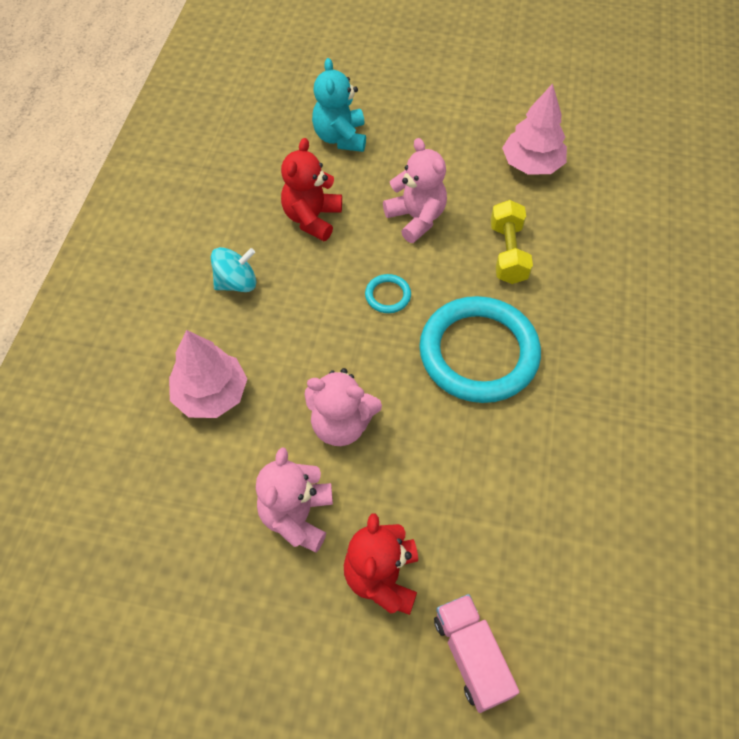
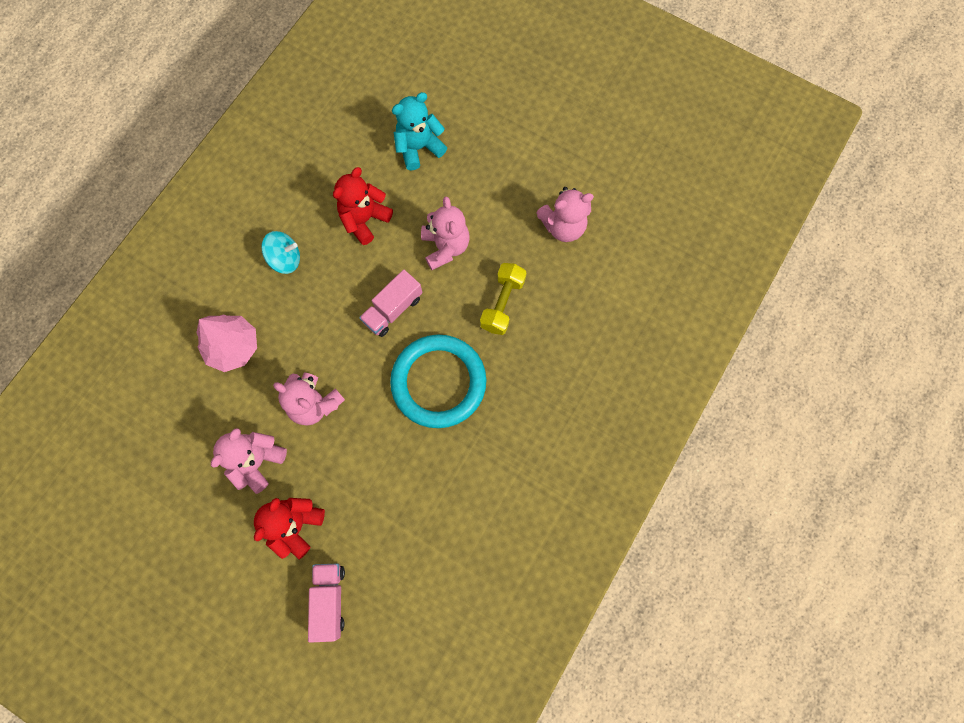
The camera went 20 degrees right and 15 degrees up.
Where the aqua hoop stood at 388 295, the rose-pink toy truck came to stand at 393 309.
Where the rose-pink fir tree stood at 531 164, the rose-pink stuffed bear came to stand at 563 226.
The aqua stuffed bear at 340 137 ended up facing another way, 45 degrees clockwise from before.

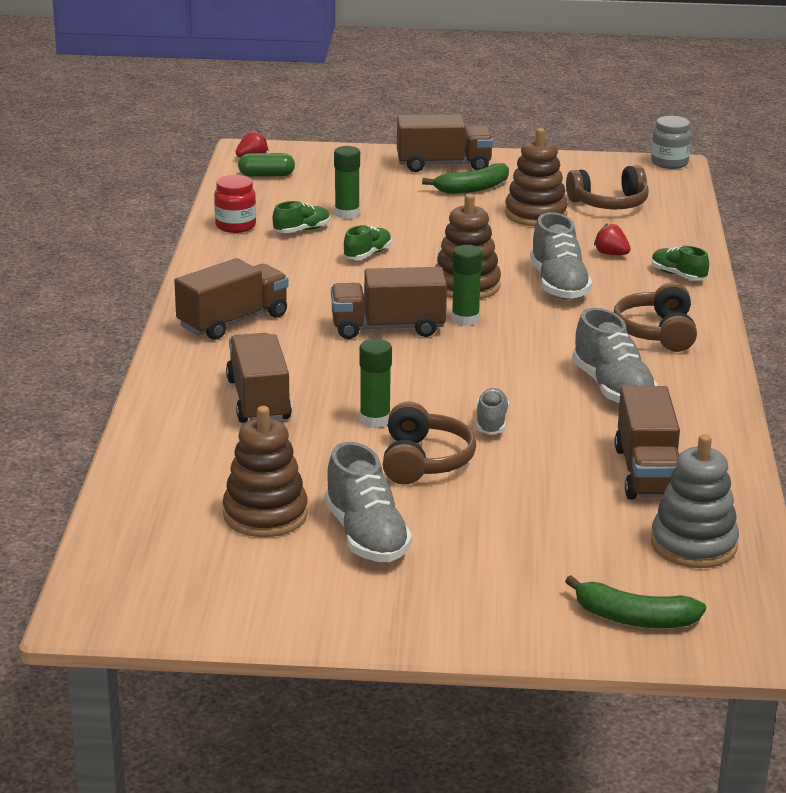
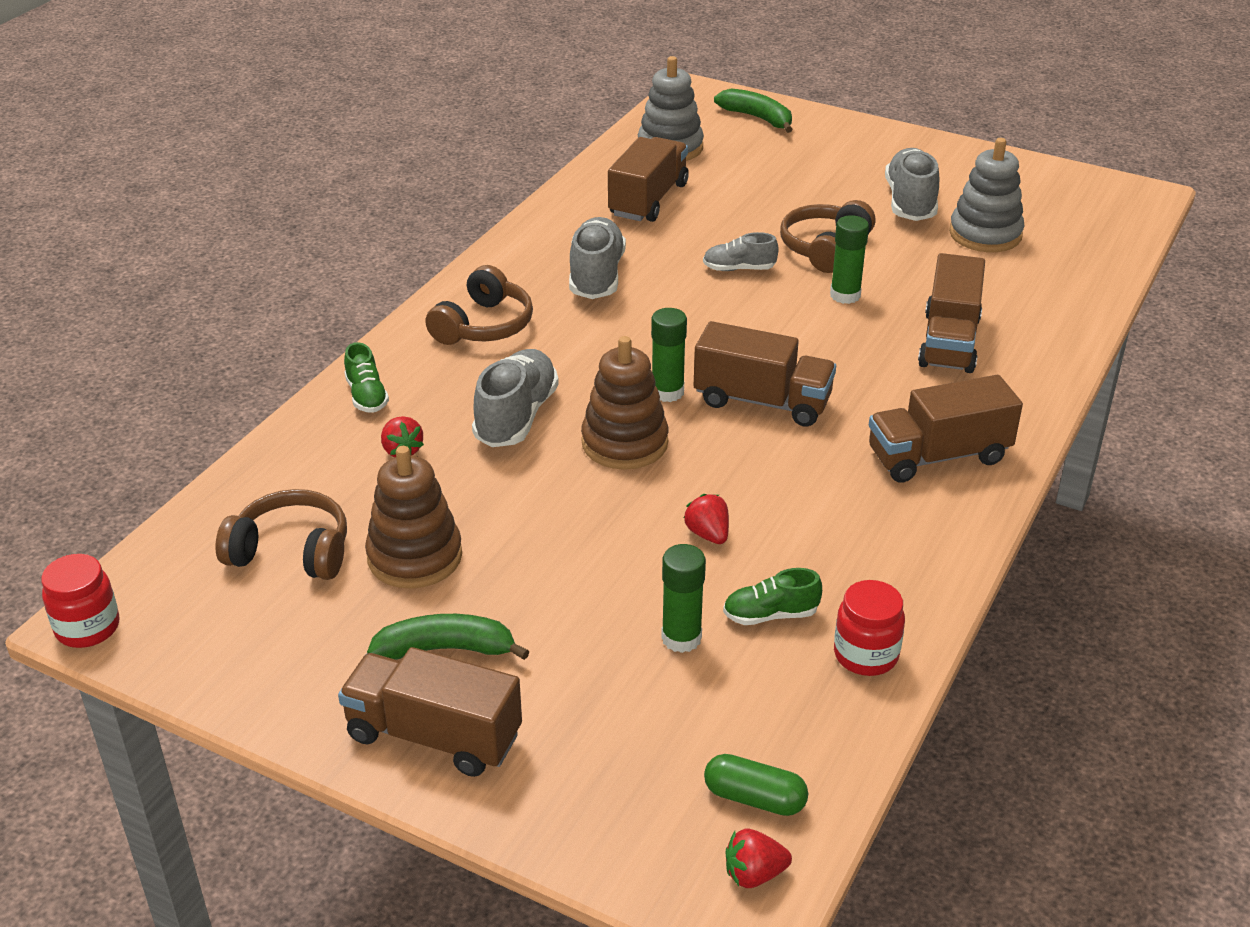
The camera went 155 degrees left and 10 degrees up.
Where the leaf-green shoe stood at 367 254, the scarlet berry came to stand at 708 534.
What was the dark brown ring stacker at 265 515 turned into the ash-grey ring stacker at 985 234.
What was the ash-grey jam jar at 669 163 turned into the scarlet jam jar at 88 628.
The ash-grey shoe at 491 423 ended up facing another way, 60 degrees clockwise from before.

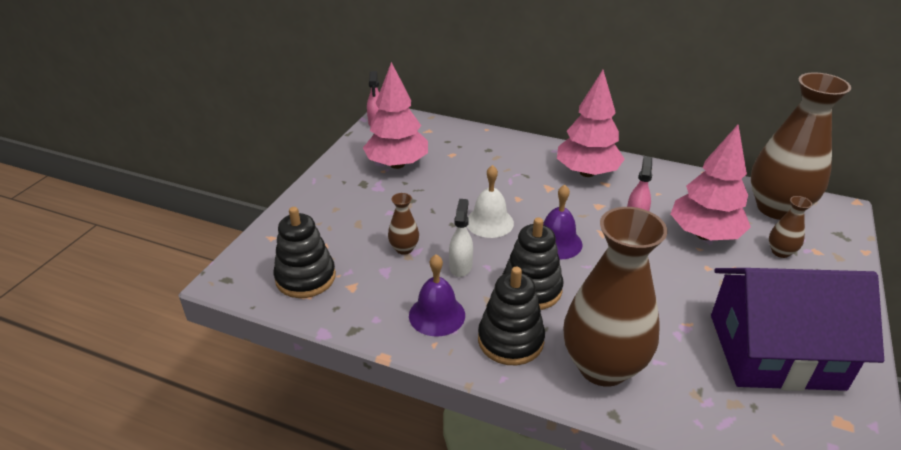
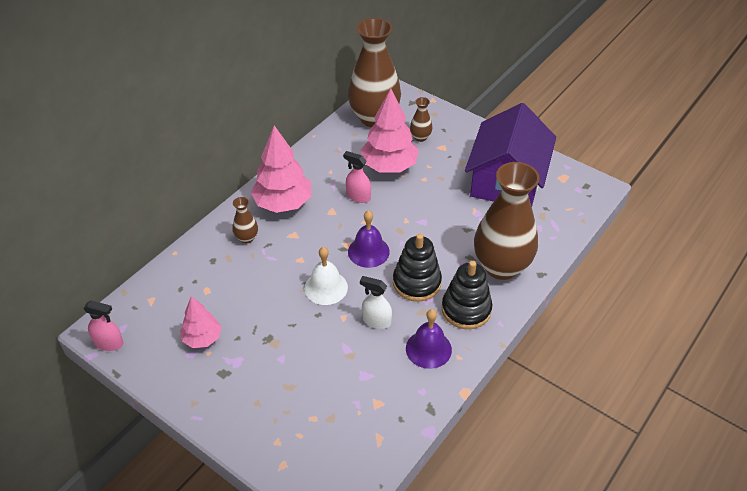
The camera went 75 degrees left and 10 degrees up.
The second view lost the ebony ring stacker at 305 277.
The dark brown vase ended up elsewhere, having gone from 404 249 to 247 238.
The size of the rose-pink fir tree at 397 164 changed by a factor of 0.59.

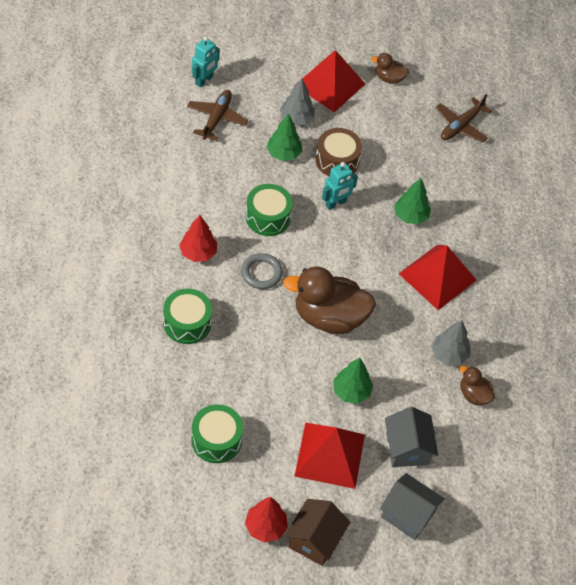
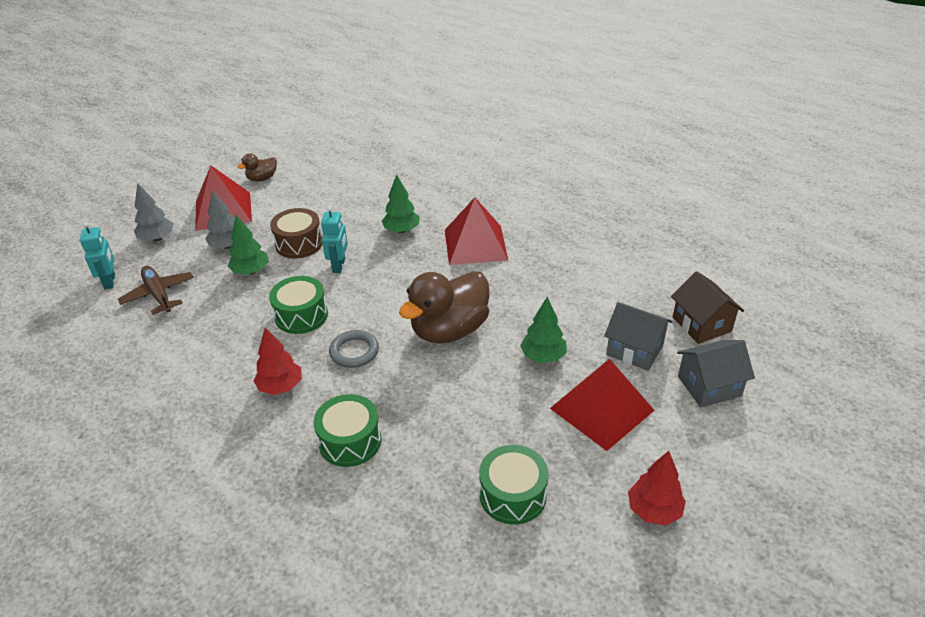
The camera went 45 degrees left and 15 degrees down.
The second view lost the dark brown toy plane at 461 126.
The second view lost the dark brown duck at 474 395.
The dark brown toy house ended up elsewhere, having gone from 314 540 to 701 324.
The ash-grey fir tree ended up elsewhere, having gone from 449 355 to 157 238.

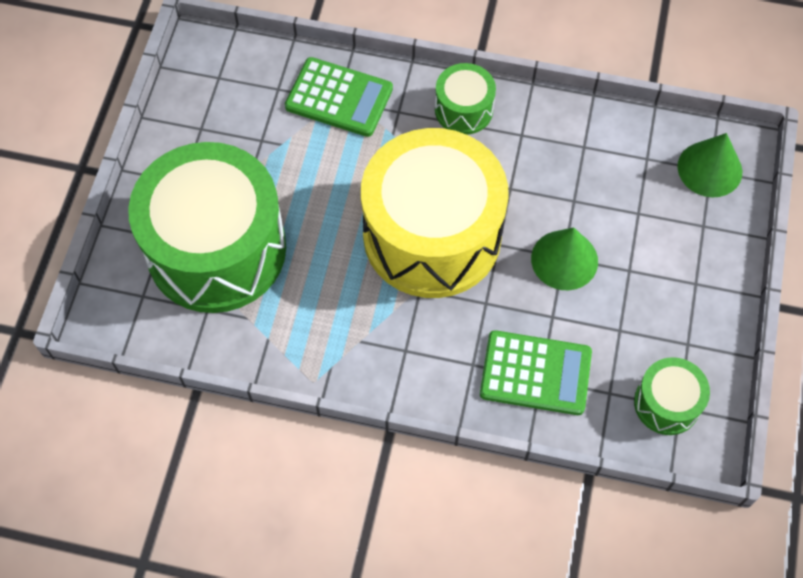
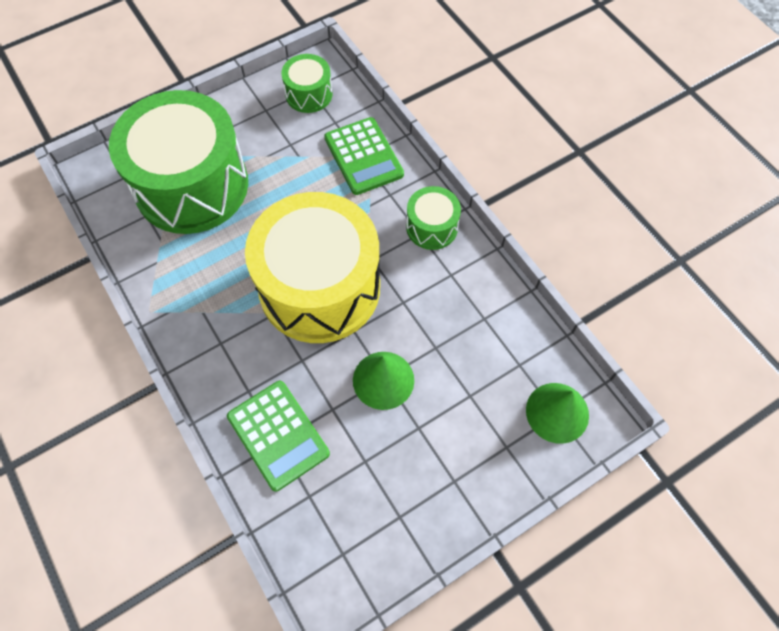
The camera went 45 degrees right and 0 degrees up.
The leaf-green toy drum ended up elsewhere, having gone from 666 403 to 309 94.

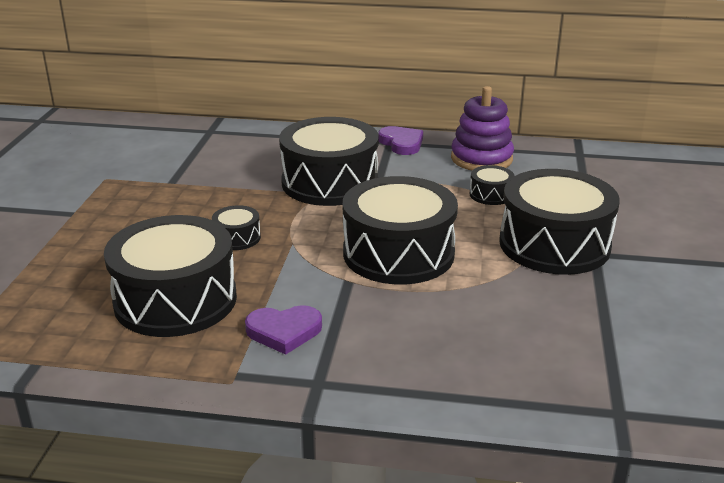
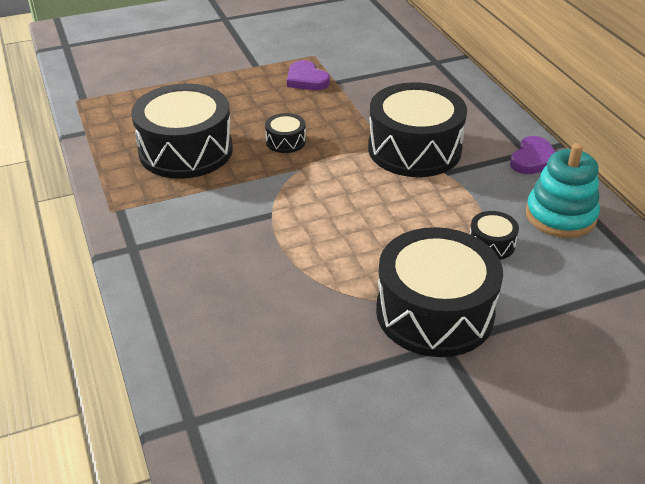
The camera went 60 degrees right and 10 degrees up.
The second view lost the ebony toy drum at 398 253.
The violet love heart ended up elsewhere, having gone from 284 331 to 306 79.
What was the violet ring stacker at 481 159 turned into the aqua ring stacker at 560 216.

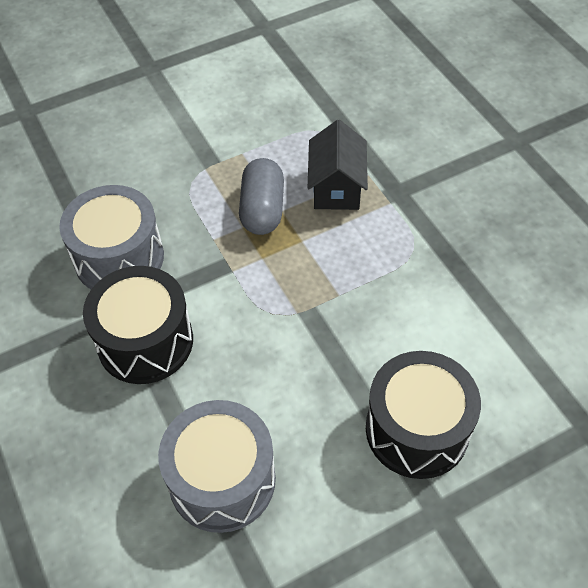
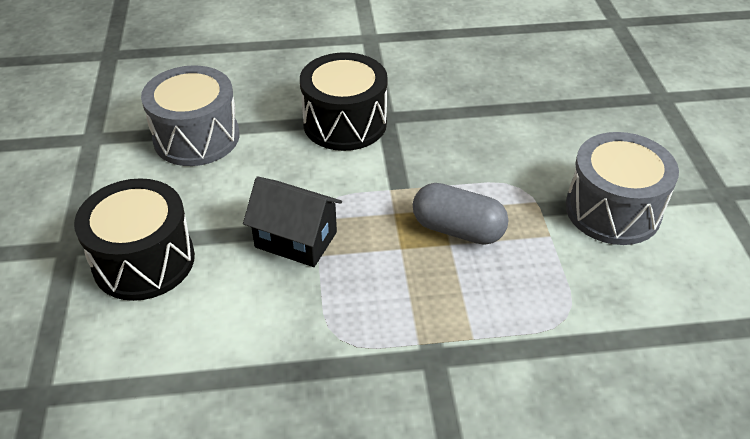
The camera went 110 degrees right and 10 degrees down.
The ash-grey toy drum ended up elsewhere, having gone from 119 258 to 613 210.
The ebony toy house ended up elsewhere, having gone from 336 187 to 296 239.

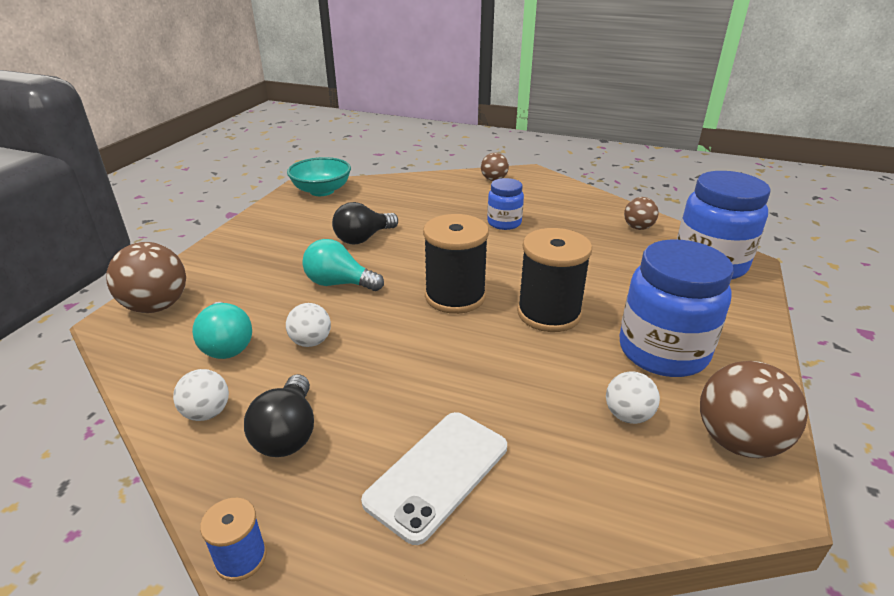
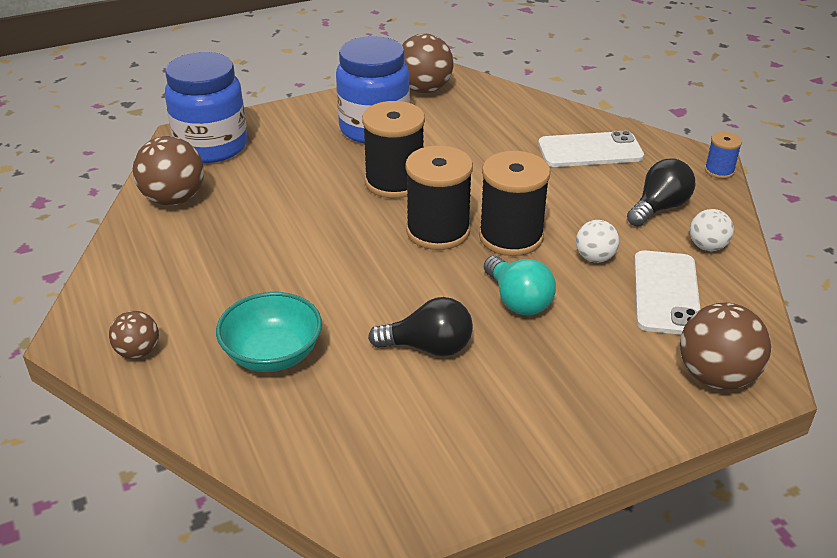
The camera went 135 degrees left and 5 degrees up.
The second view lost the blue jam jar at 504 223.
The second view lost the pure white ball at 627 415.
The second view gained the ebony reel of thread at 511 237.
The aqua serving bowl ended up elsewhere, having gone from 322 191 to 272 354.
Where the aqua lightbulb stood at 226 344, the pure white phone came to stand at 666 293.
The size of the dark brown ball at 638 228 changed by a factor of 1.73.

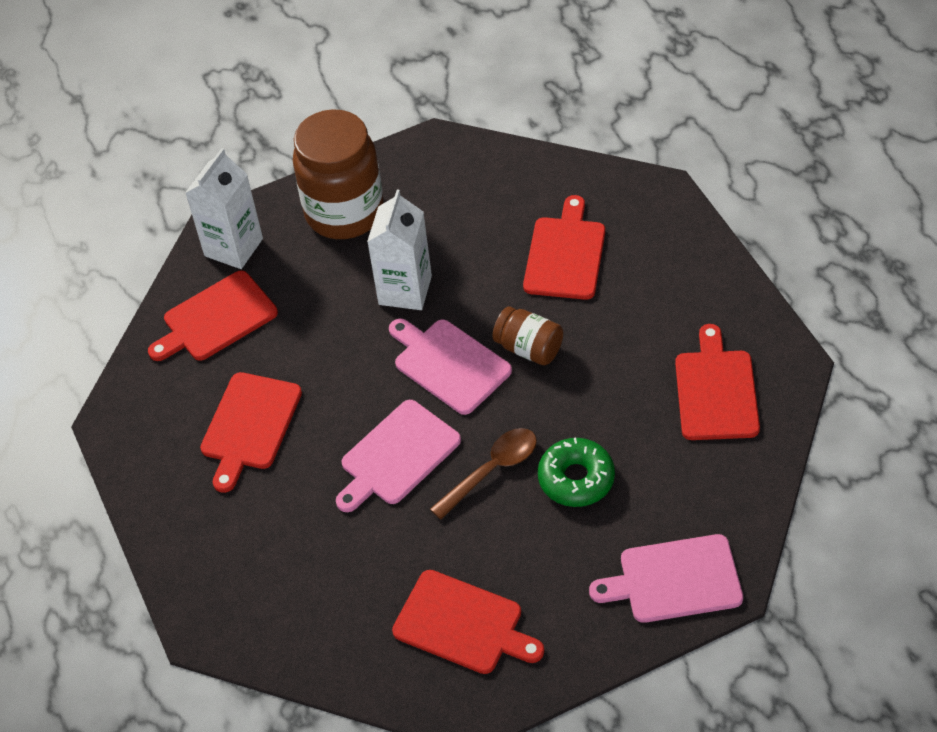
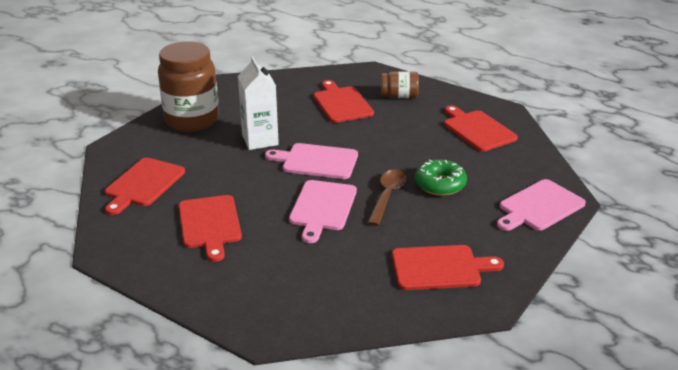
The camera went 35 degrees left and 20 degrees down.
The second view lost the pure white juice carton at 233 247.
The dark brown jam jar ended up elsewhere, having gone from 529 348 to 399 96.

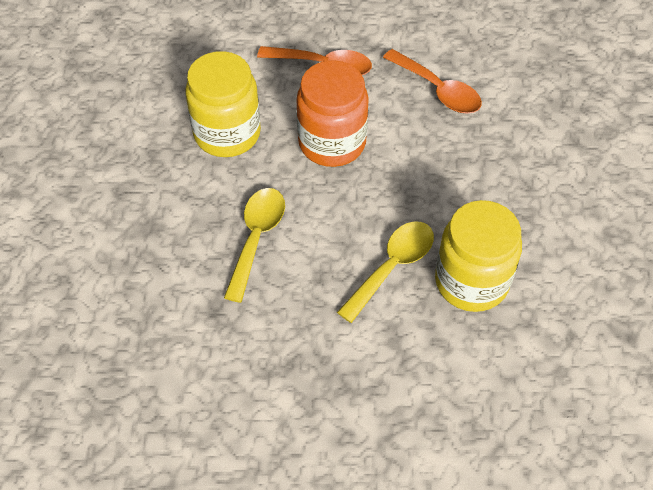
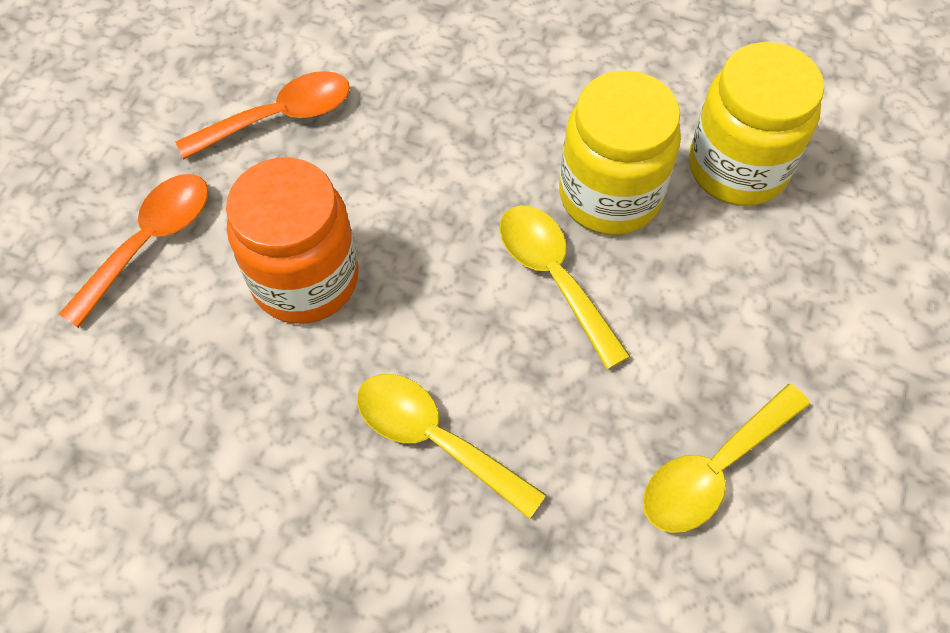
The camera went 70 degrees left and 5 degrees up.
The second view gained the bright yellow tablespoon at 713 469.
The bright yellow jam jar ended up elsewhere, having gone from 227 133 to 737 168.

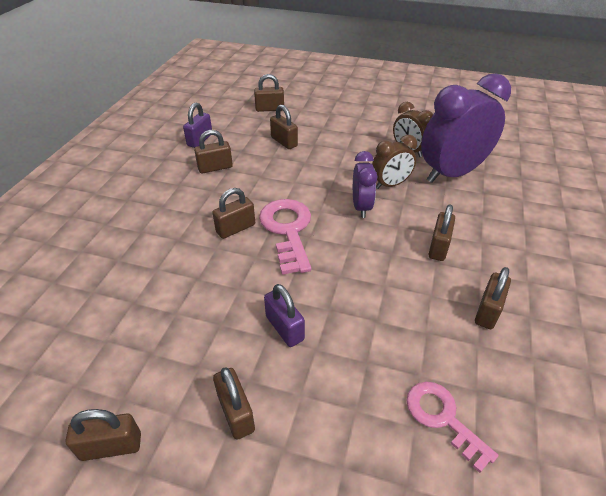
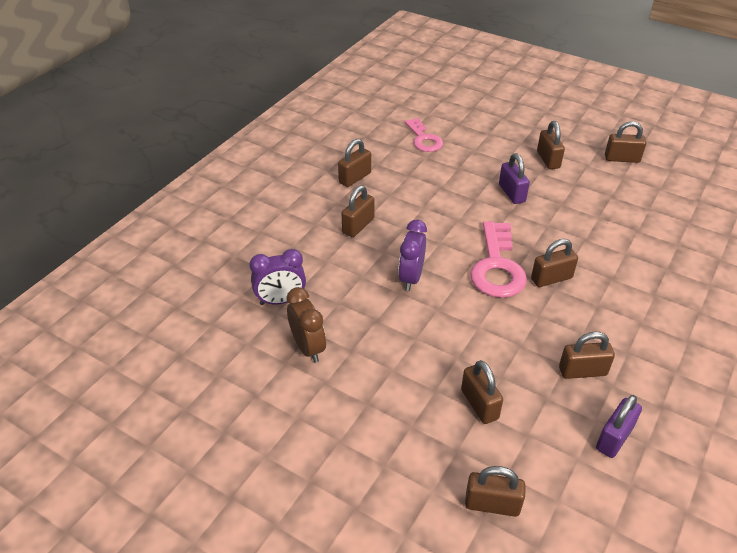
The camera went 165 degrees left and 0 degrees up.
The second view lost the dark brown alarm clock at 390 184.
The size of the violet alarm clock at 452 173 changed by a factor of 0.53.

